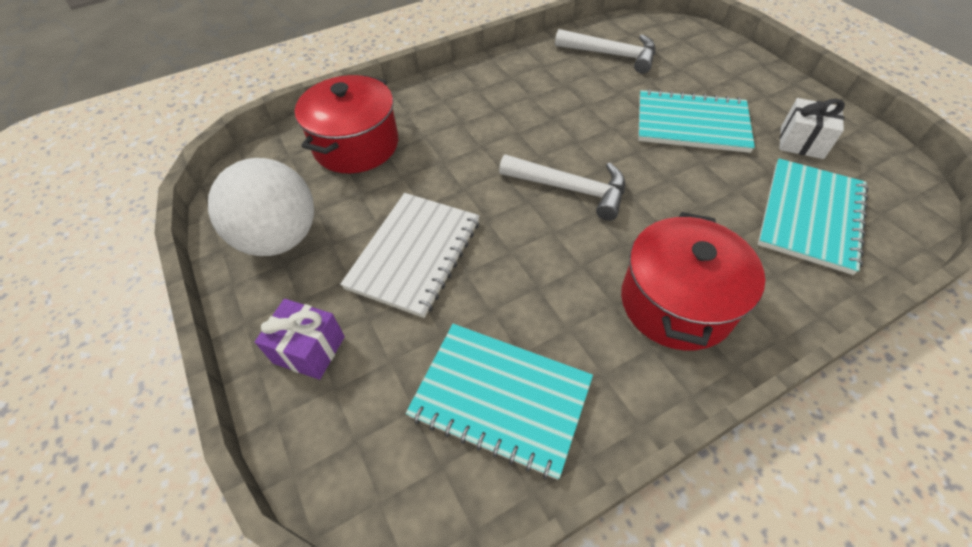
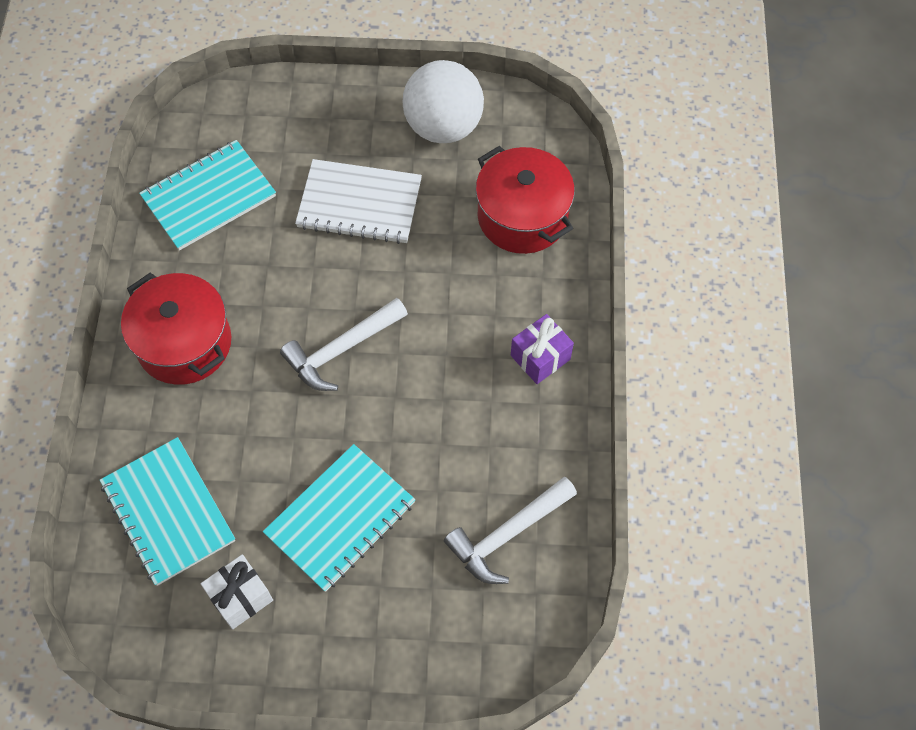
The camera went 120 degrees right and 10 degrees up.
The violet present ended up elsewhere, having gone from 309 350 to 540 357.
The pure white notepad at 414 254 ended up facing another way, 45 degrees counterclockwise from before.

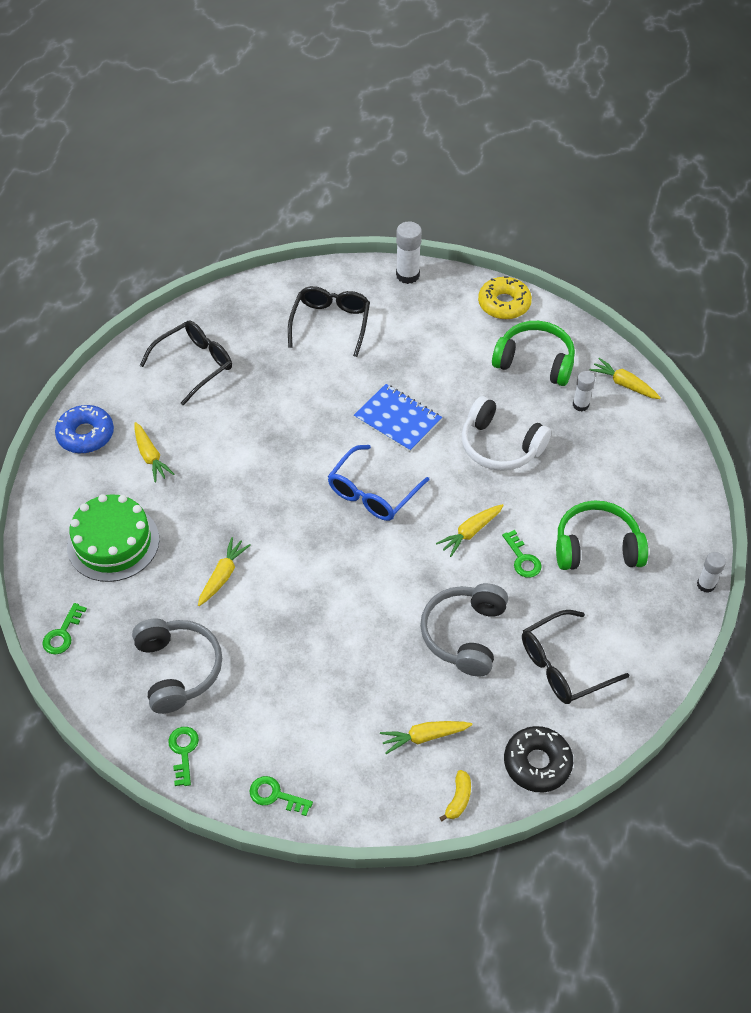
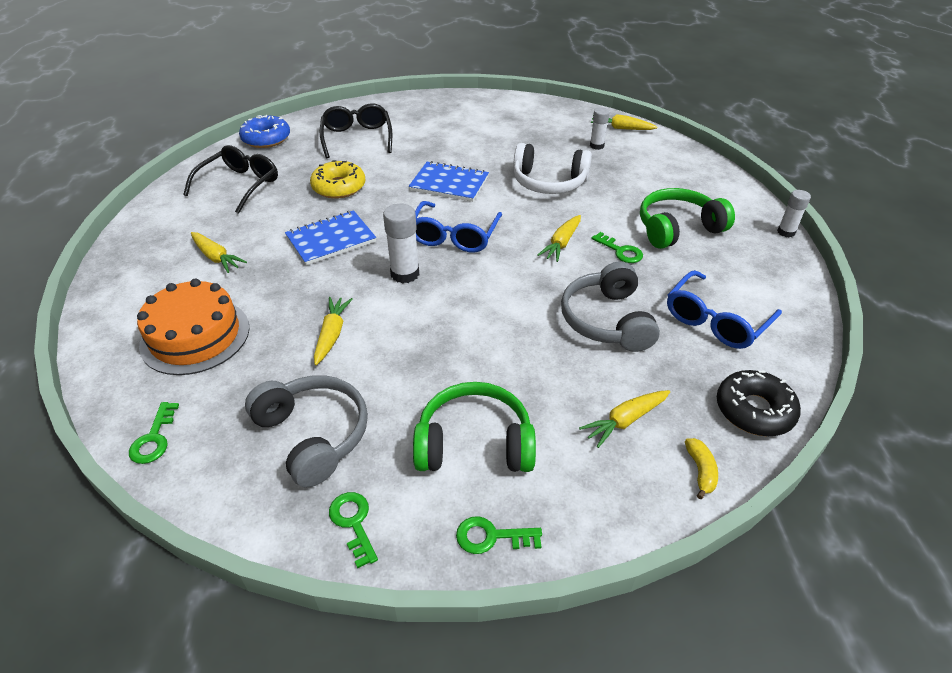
The camera went 20 degrees left and 10 degrees down.
The second view gained the blue notepad at 331 240.
The blue donut ended up elsewhere, having gone from 86 435 to 266 139.
The pure white glue stick ended up elsewhere, having gone from 407 275 to 405 274.
The bright yellow donut ended up elsewhere, having gone from 504 304 to 339 187.
The leaf-green headphones ended up elsewhere, having gone from 535 362 to 474 443.
What was the leaf-green cake at 113 543 turned into the bright orange cake at 195 336.
What was the ebony eyeglasses at 564 665 turned into the blue eyeglasses at 716 320.

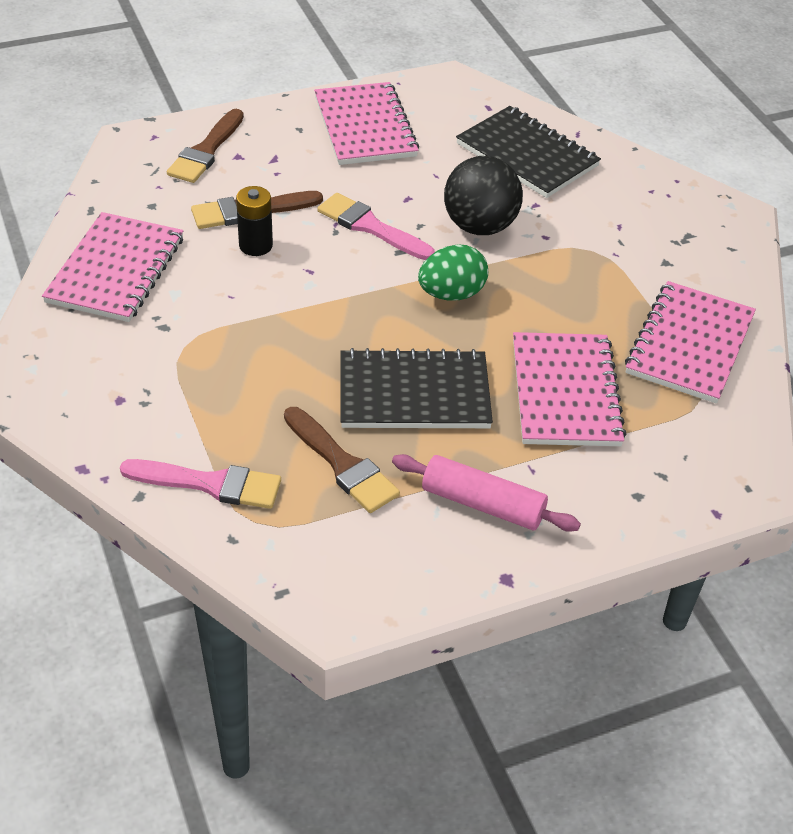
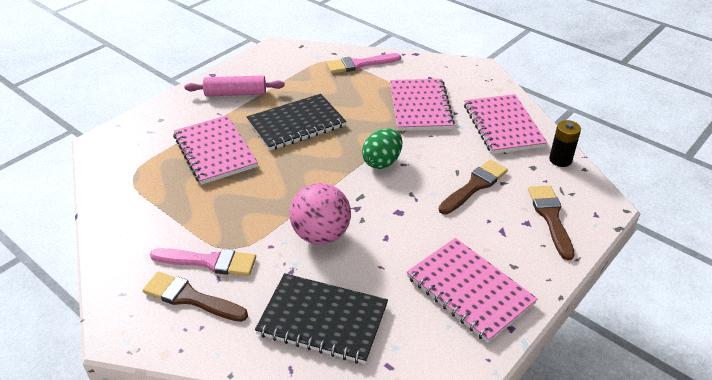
The camera went 155 degrees right and 5 degrees down.
The ebony power cell ended up elsewhere, having gone from 256 245 to 560 160.
The dark brown paintbrush ended up elsewhere, having gone from 342 464 to 190 298.
The rose-pink paintbrush ended up elsewhere, having gone from 370 227 to 209 262.
The leaf-green egg shape ended up elsewhere, having gone from 451 294 to 382 162.
The rose-pink notepad ended up elsewhere, having gone from 689 345 to 420 106.
What was the ebony ball at 480 226 turned into the rose-pink ball at 321 235.

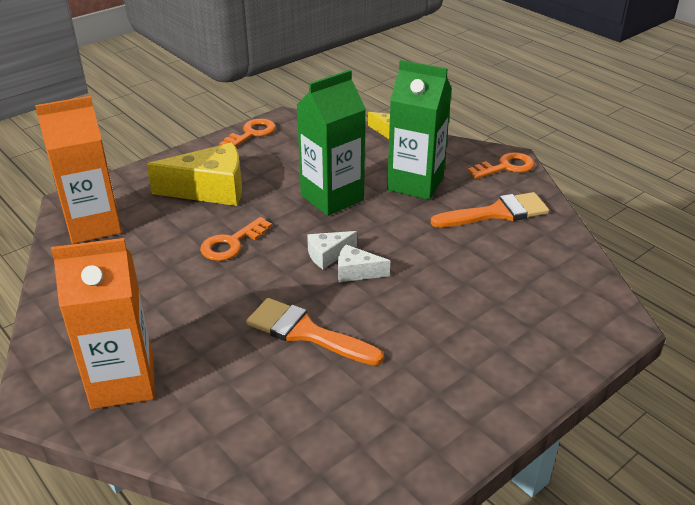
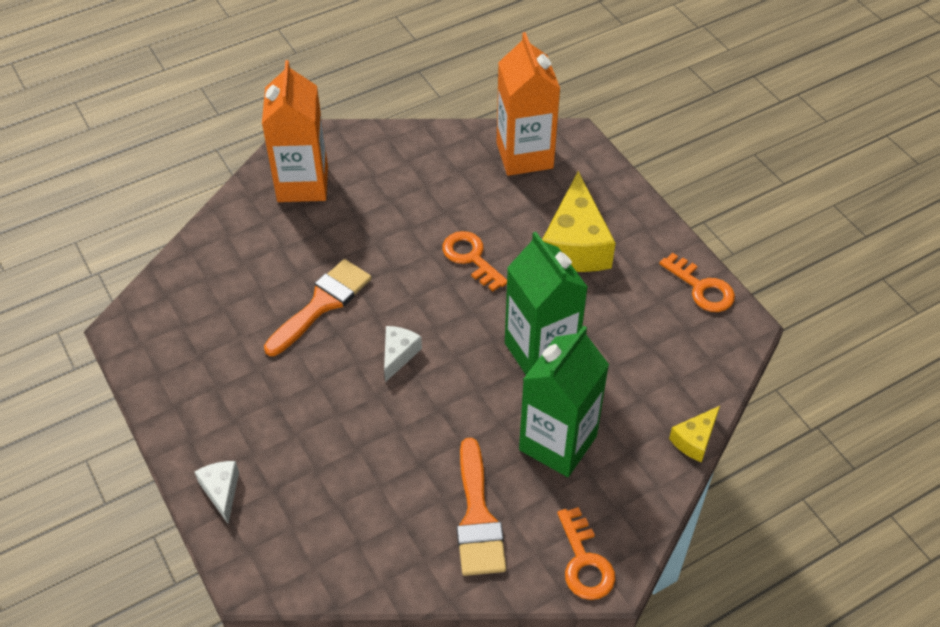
The camera went 100 degrees right and 15 degrees up.
The pure white cheese wedge ended up elsewhere, having gone from 328 255 to 221 491.

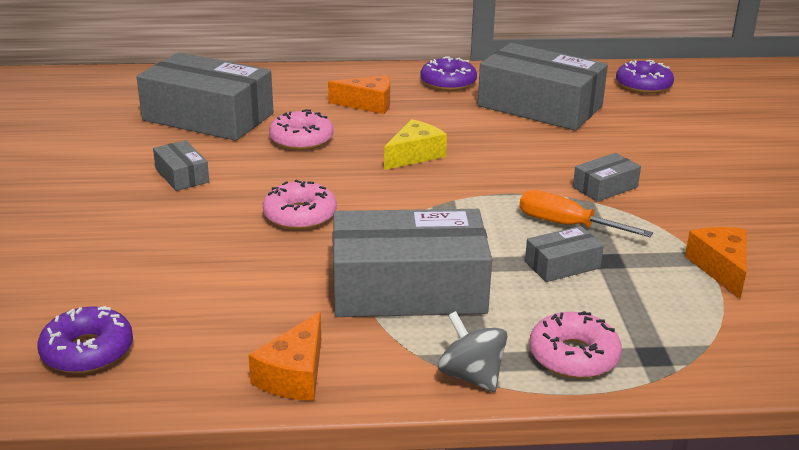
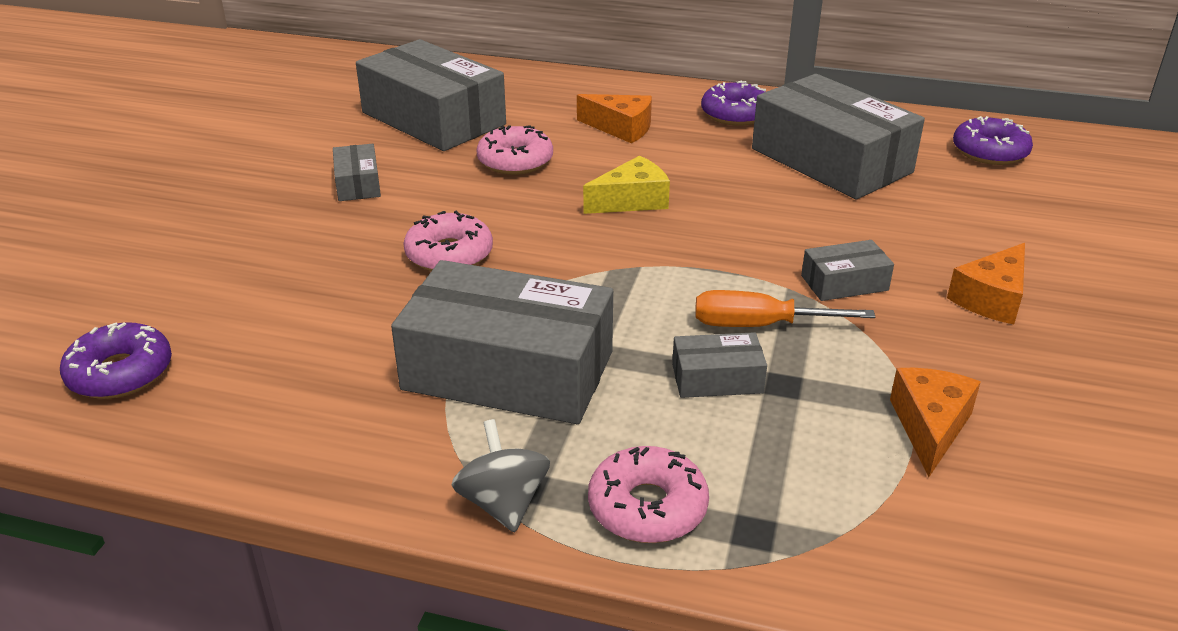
The camera went 20 degrees right and 5 degrees up.
The bright orange cheese wedge ended up elsewhere, having gone from 294 375 to 991 298.
The bright orange hand screwdriver at 567 225 ended up facing another way, 45 degrees counterclockwise from before.

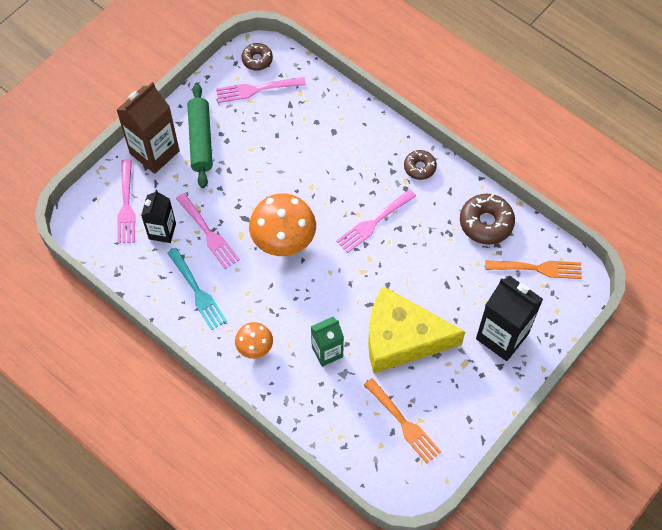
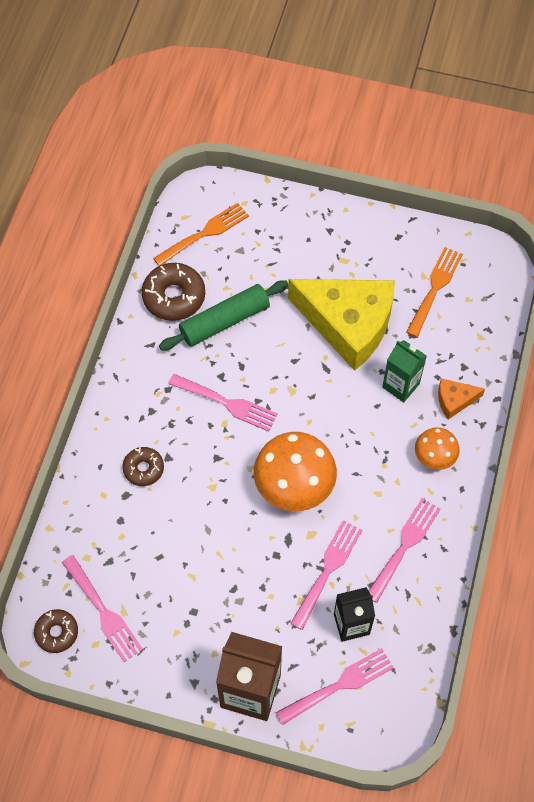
The camera went 115 degrees left and 0 degrees up.
The second view lost the ebony juice carton at 502 336.
The second view gained the bright orange cheese wedge at 454 400.
The leaf-green dough roller ended up elsewhere, having gone from 201 140 to 224 321.
The dark brown donut ended up elsewhere, having gone from 419 167 to 143 469.
What was the aqua dinner fork at 198 292 turned into the rose-pink dinner fork at 404 546.
The bright yellow cheese wedge at 401 338 ended up facing another way, 45 degrees counterclockwise from before.
The bright orange dinner fork at 538 268 ended up facing another way, 75 degrees clockwise from before.

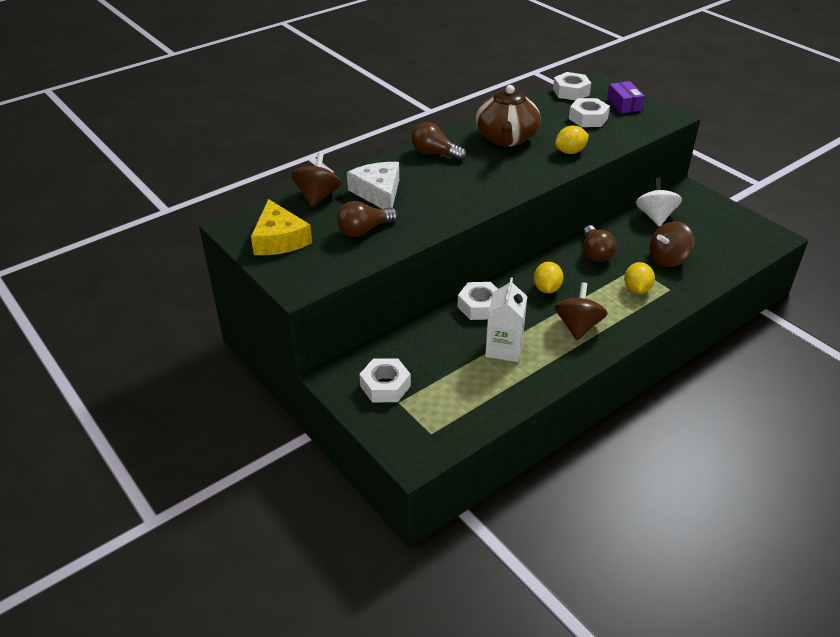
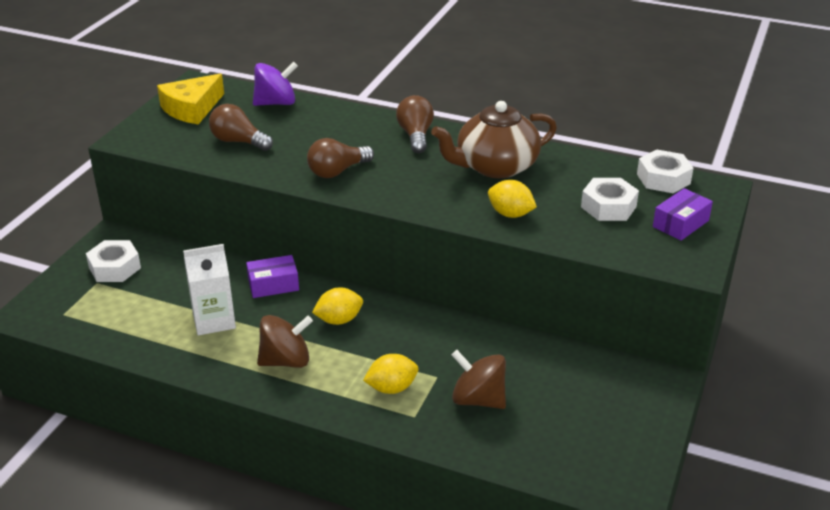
The camera went 60 degrees right and 5 degrees down.
The second view lost the pure white cheese wedge at 378 193.
The second view lost the pure white toy top at 655 216.
The dark brown lightbulb ended up elsewhere, having gone from 595 253 to 337 171.
Where the pure white nut stood at 480 306, the violet box came to stand at 273 285.
What was the dark brown toy top at 317 197 turned into the violet toy top at 276 103.

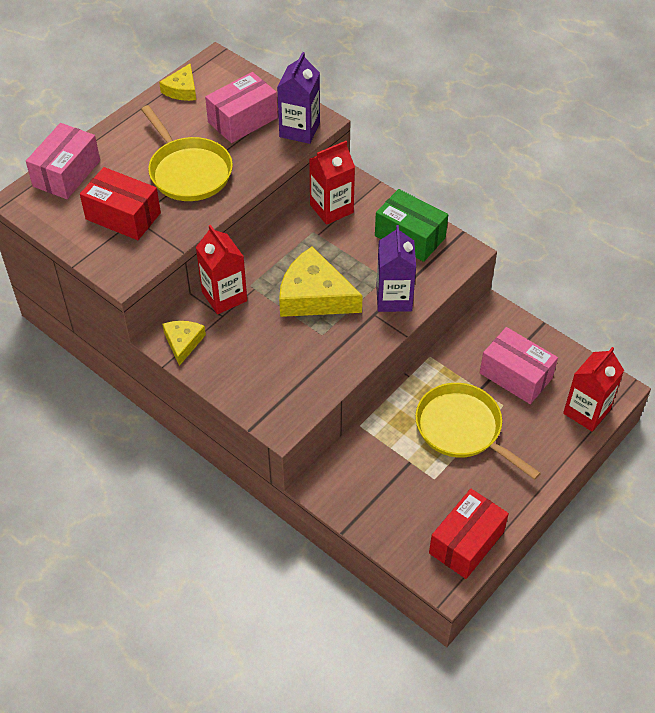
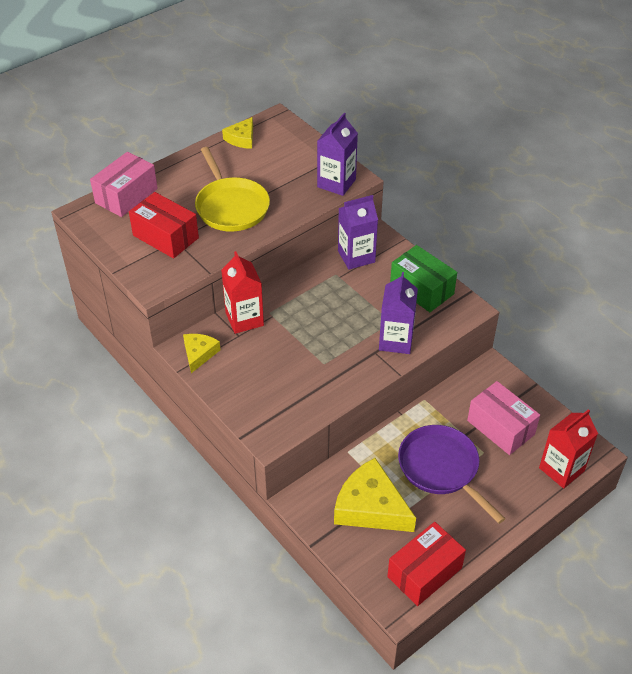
The camera went 10 degrees right and 5 degrees down.
The second view lost the rose-pink box at 242 120.
The bright yellow cheese wedge ended up elsewhere, having gone from 314 296 to 370 507.
What was the scarlet juice carton at 331 209 turned into the violet juice carton at 356 256.
What was the bright yellow skillet at 462 429 turned into the violet skillet at 441 468.

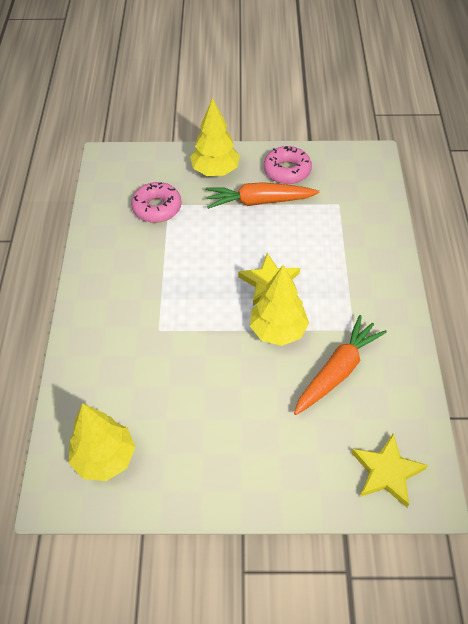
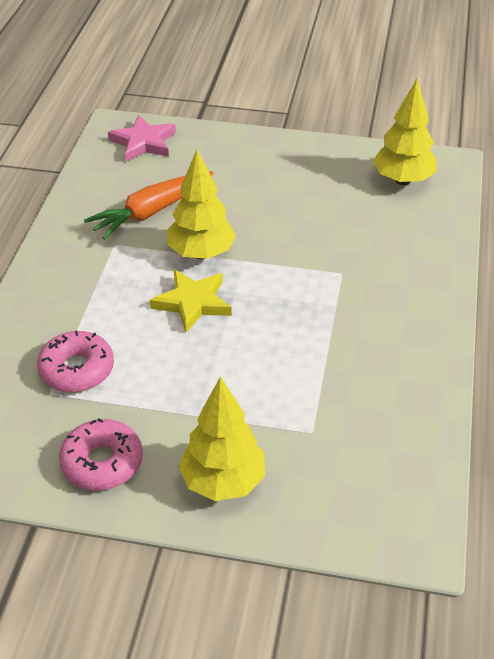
The camera went 170 degrees left and 10 degrees down.
The second view lost the bright orange root vegetable at 259 202.
The rose-pink donut ended up elsewhere, having gone from 157 208 to 77 369.
What was the bright yellow five-pointed star at 386 472 turned into the rose-pink five-pointed star at 143 142.

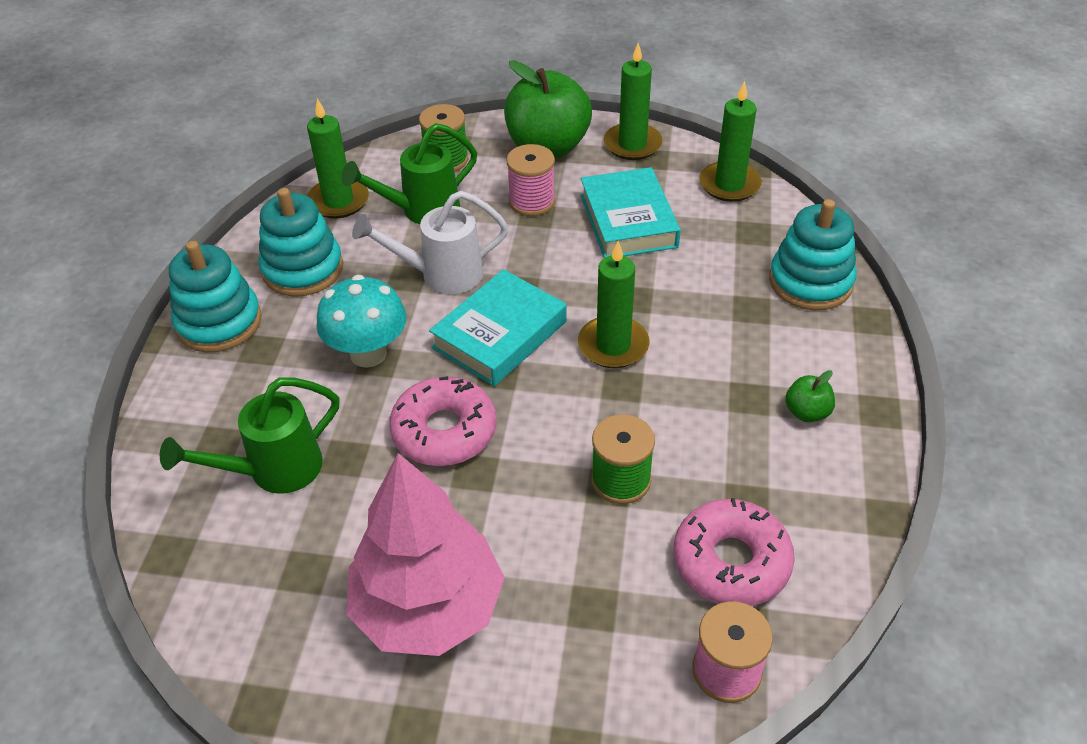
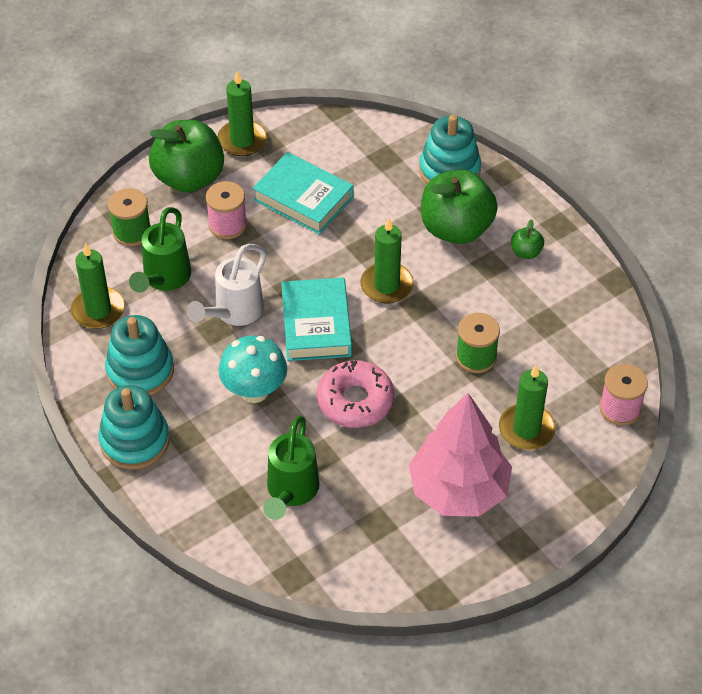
The camera went 45 degrees left and 5 degrees up.
The second view lost the rose-pink donut at 731 562.
The second view gained the leaf-green apple fruit at 456 229.
The leaf-green pillar candle ended up elsewhere, having gone from 729 185 to 526 429.

